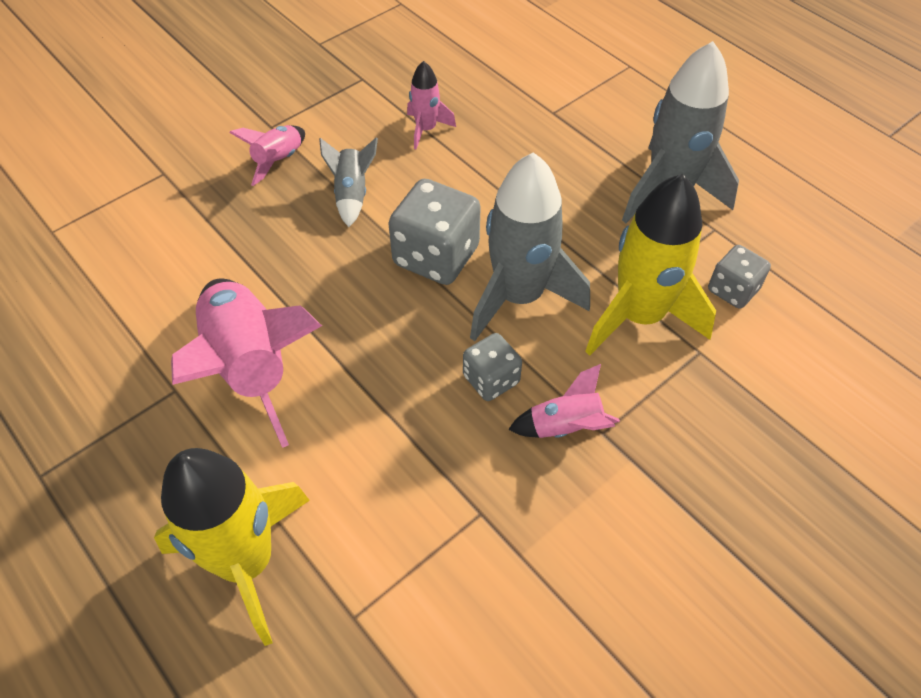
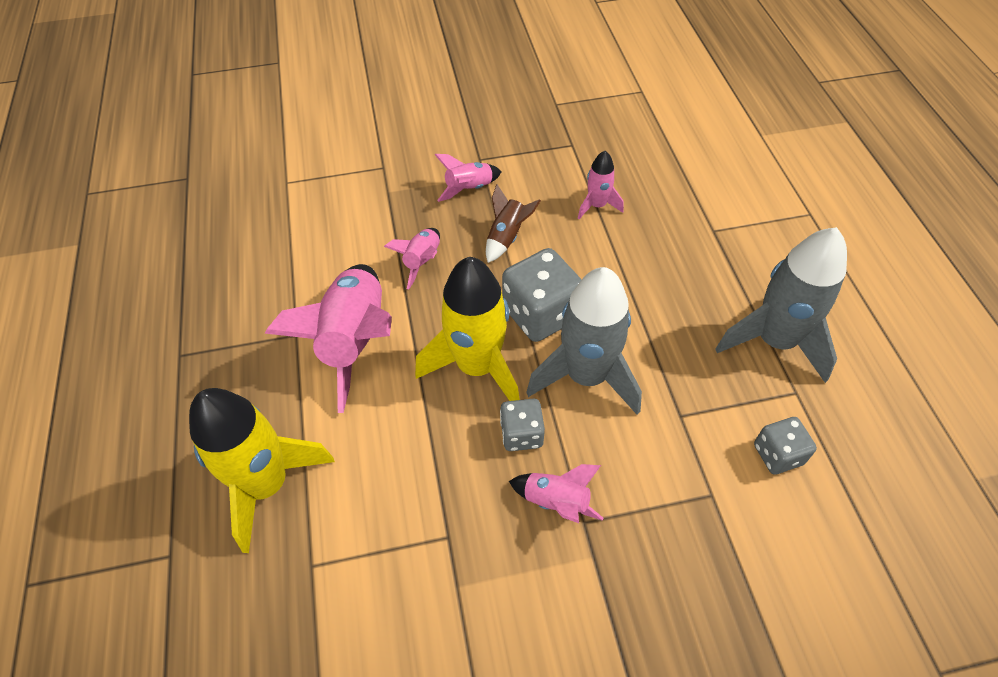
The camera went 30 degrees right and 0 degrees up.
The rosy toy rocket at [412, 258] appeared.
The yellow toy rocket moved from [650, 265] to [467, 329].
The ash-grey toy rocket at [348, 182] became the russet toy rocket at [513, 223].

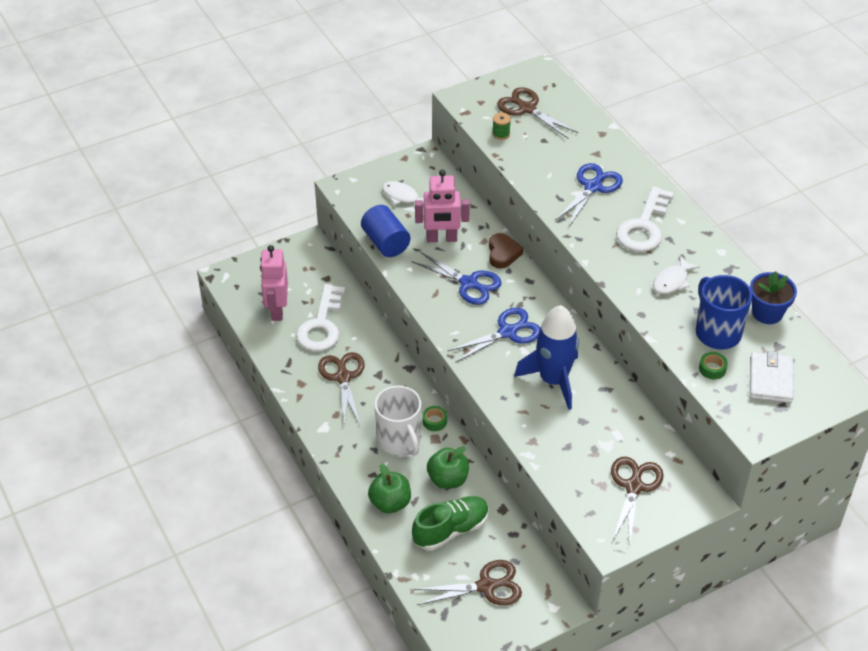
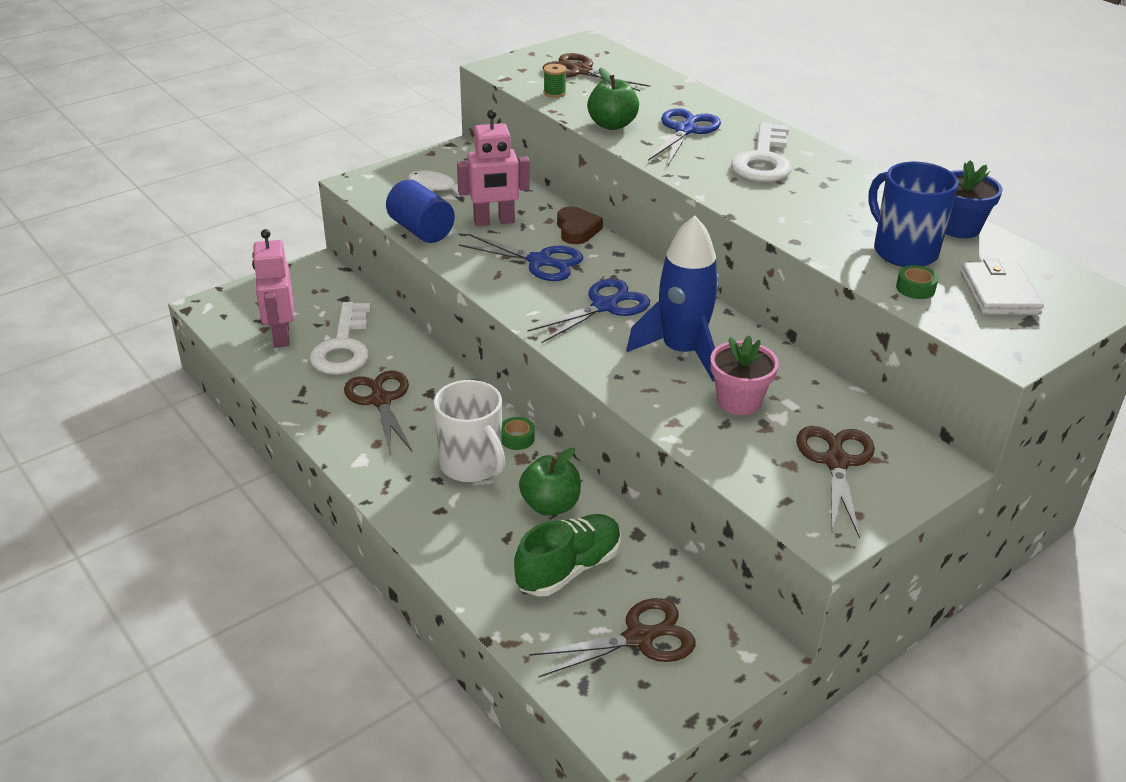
The camera went 10 degrees left and 10 degrees down.
The snow-white toy fish at [676, 274] disappeared.
The rosy potted plant at [744, 375] appeared.
The emerald apple fruit moved from [389, 488] to [613, 99].

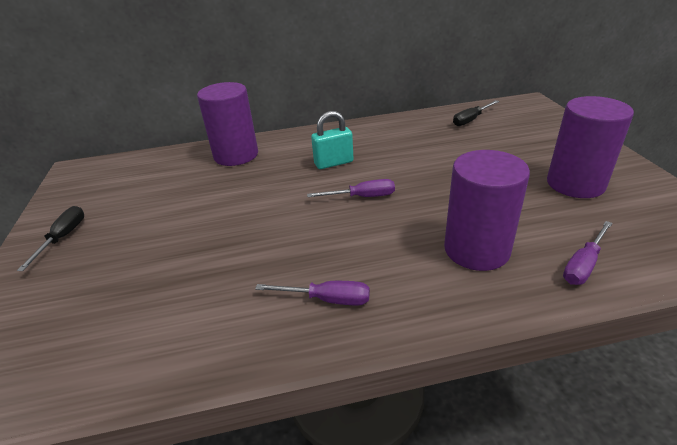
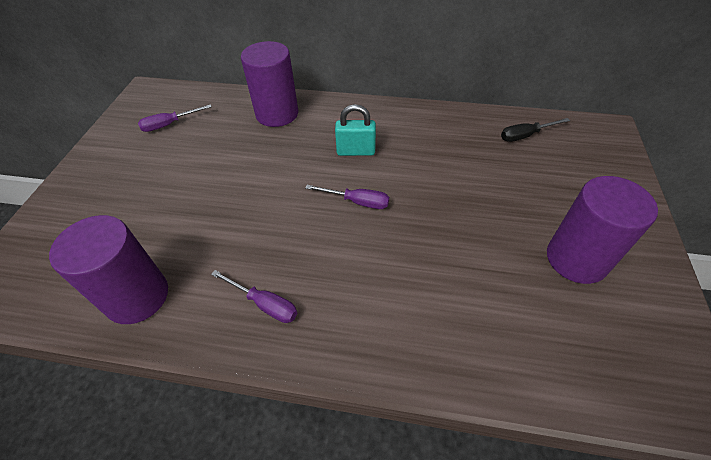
The camera went 20 degrees right and 15 degrees up.
The jet-black hand screwdriver at [50, 238] disappeared.
The purple cylinder shape moved from [487, 210] to [108, 269].
The purple hand screwdriver moved from [588, 253] to [175, 118].

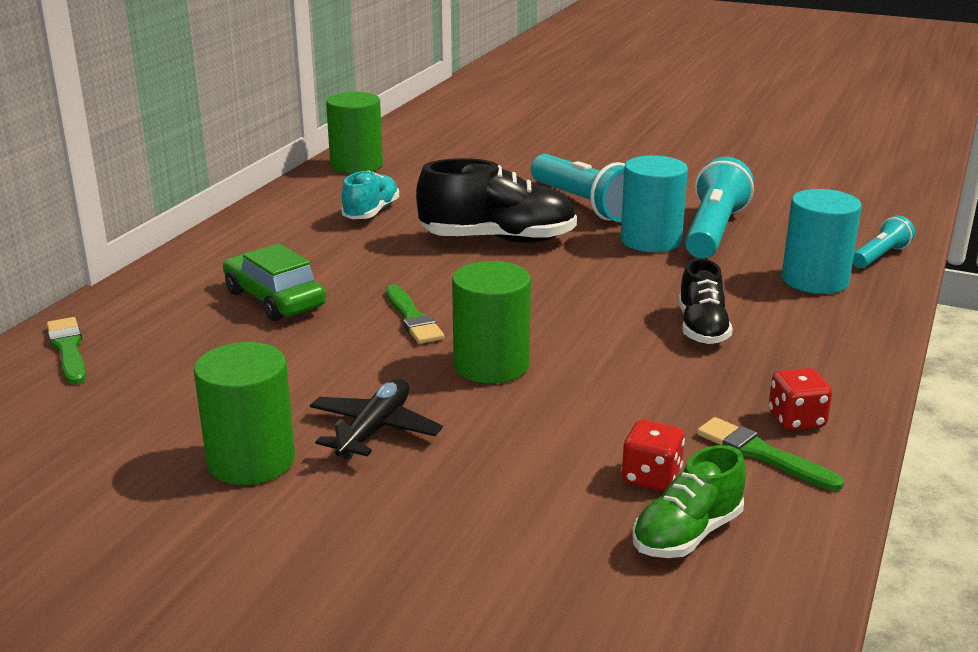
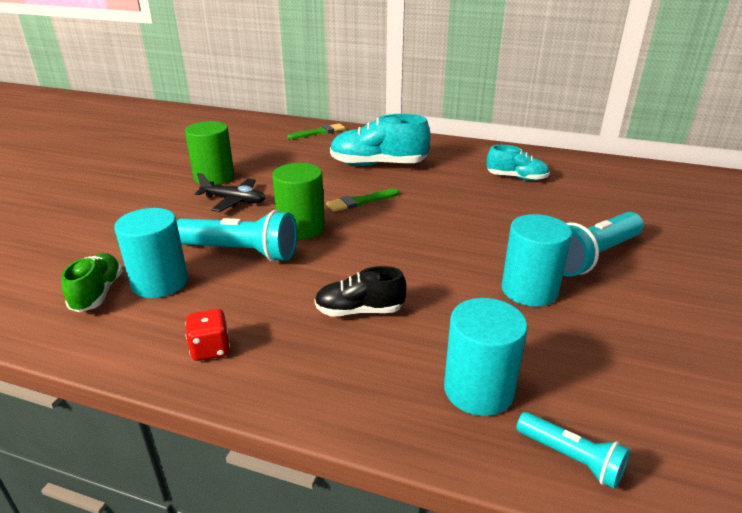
The camera went 85 degrees right and 5 degrees up.
The emerald cylinder shape at [354, 133] disappeared.
The jet-black sneaker at [496, 200] disappeared.
The emerald paintbrush at [770, 454] disappeared.
The aqua torch moved from [719, 208] to [237, 236].
The emerald automobile at [274, 282] was replaced by the aqua sneaker at [380, 140].
The crimson dice at [653, 455] was replaced by the aqua cylinder shape at [151, 253].
The emerald sneaker at [689, 501] turned 45 degrees clockwise.

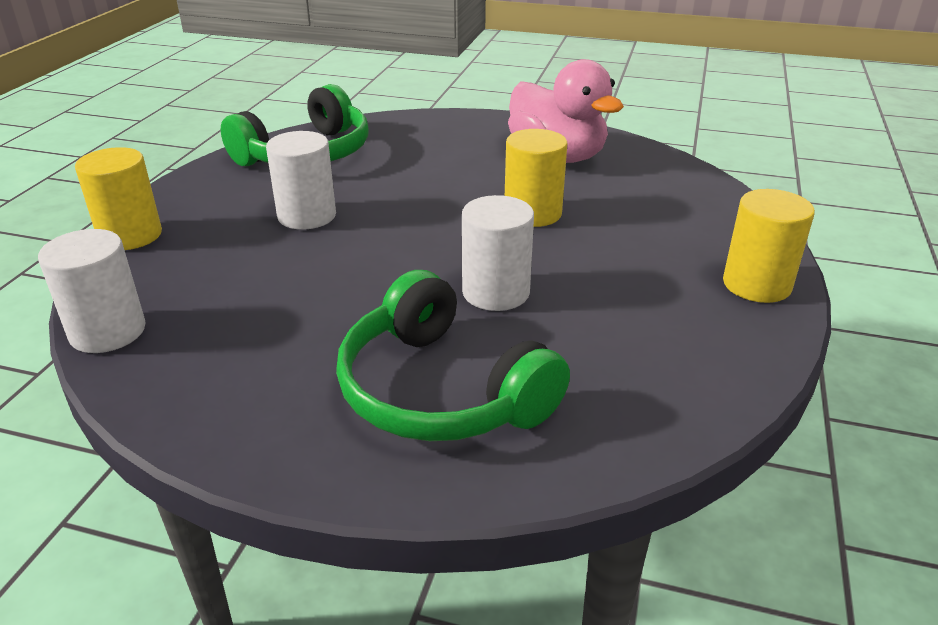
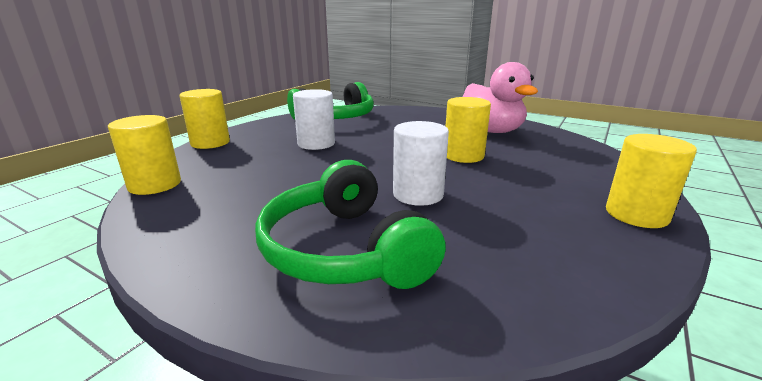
The camera went 15 degrees right and 10 degrees down.
The snow-white cylinder shape at [92, 291] became the yellow cylinder shape at [144, 155].

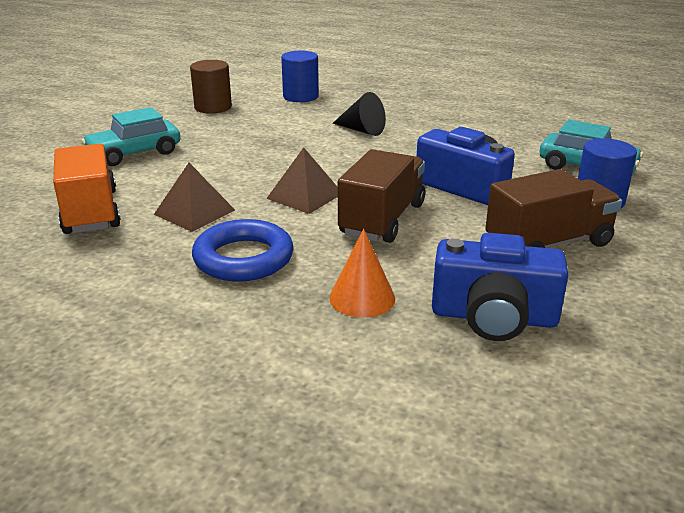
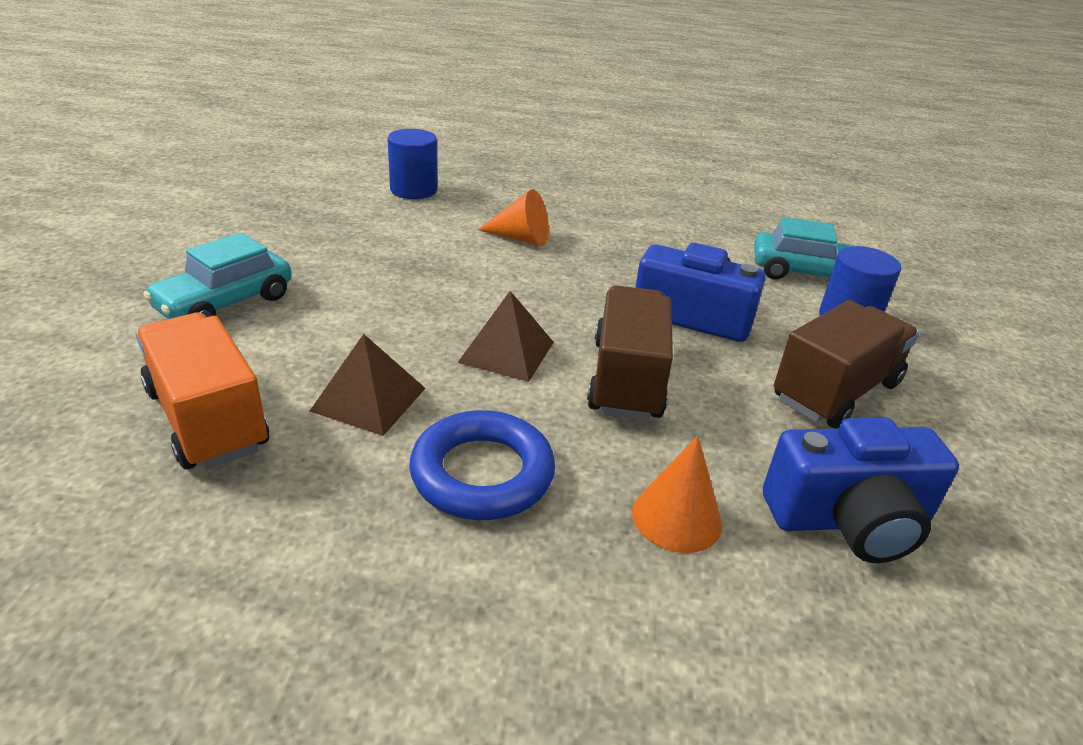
The camera went 20 degrees left and 5 degrees up.
The russet cylinder shape at [211, 87] disappeared.
The jet-black cone shape at [359, 114] became the bright orange cone shape at [513, 217].

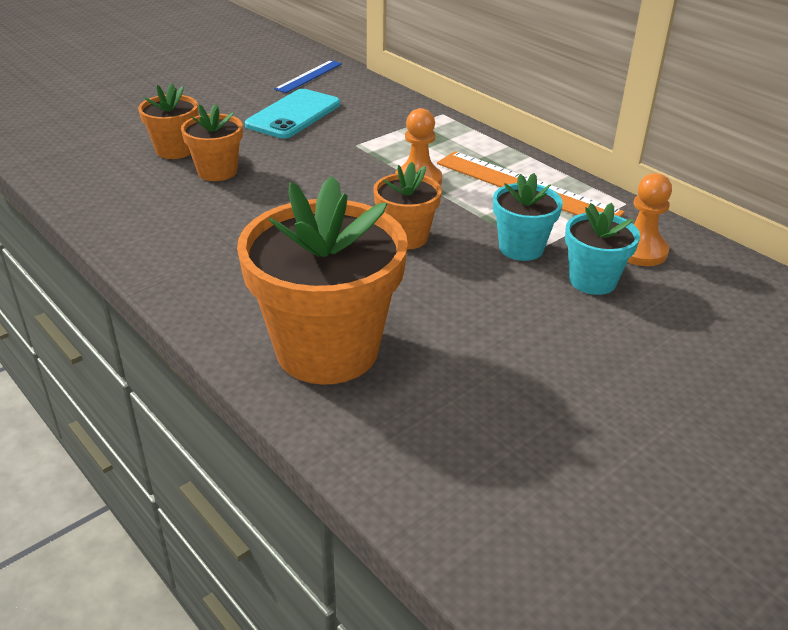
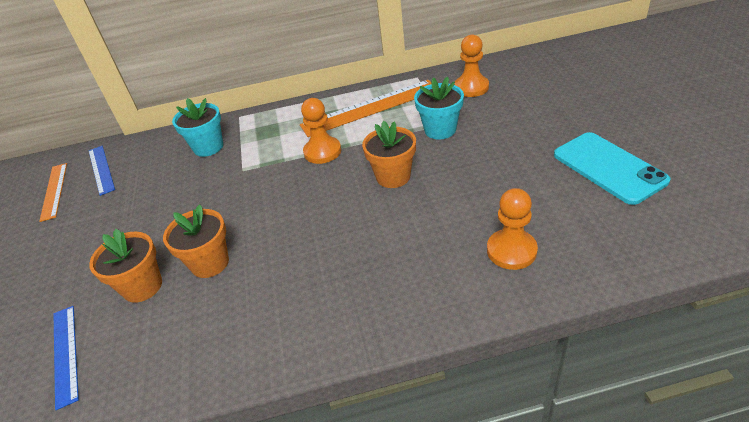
The camera went 55 degrees left and 5 degrees up.
The bright orange measuring stick at [53, 192] appeared.
The cobalt measuring stick at [66, 358] appeared.
The aqua phone moved from [292, 114] to [612, 168].
The aqua potted plant moved from [602, 249] to [197, 127].
The bright orange potted plant at [322, 280] was replaced by the bright orange game pawn at [512, 229].

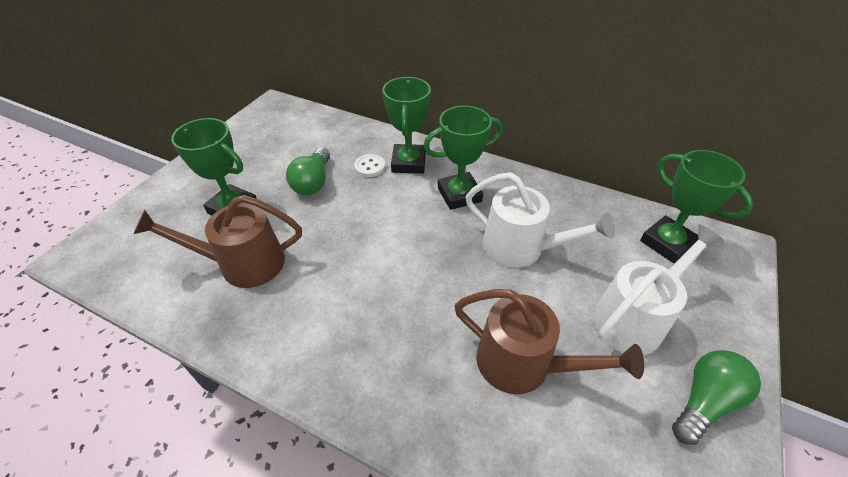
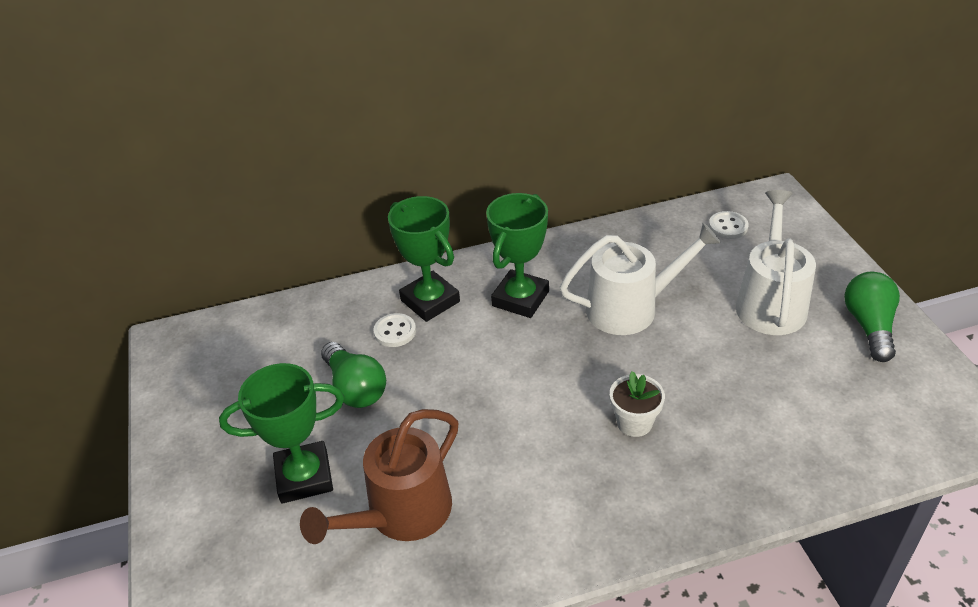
The camera went 40 degrees left and 5 degrees down.
The russet sprinkling can at [549, 341] disappeared.
The snow-white potted plant at [637, 404] appeared.
The emerald prize cup at [696, 206] was replaced by the snow-white shirt button at [729, 225].

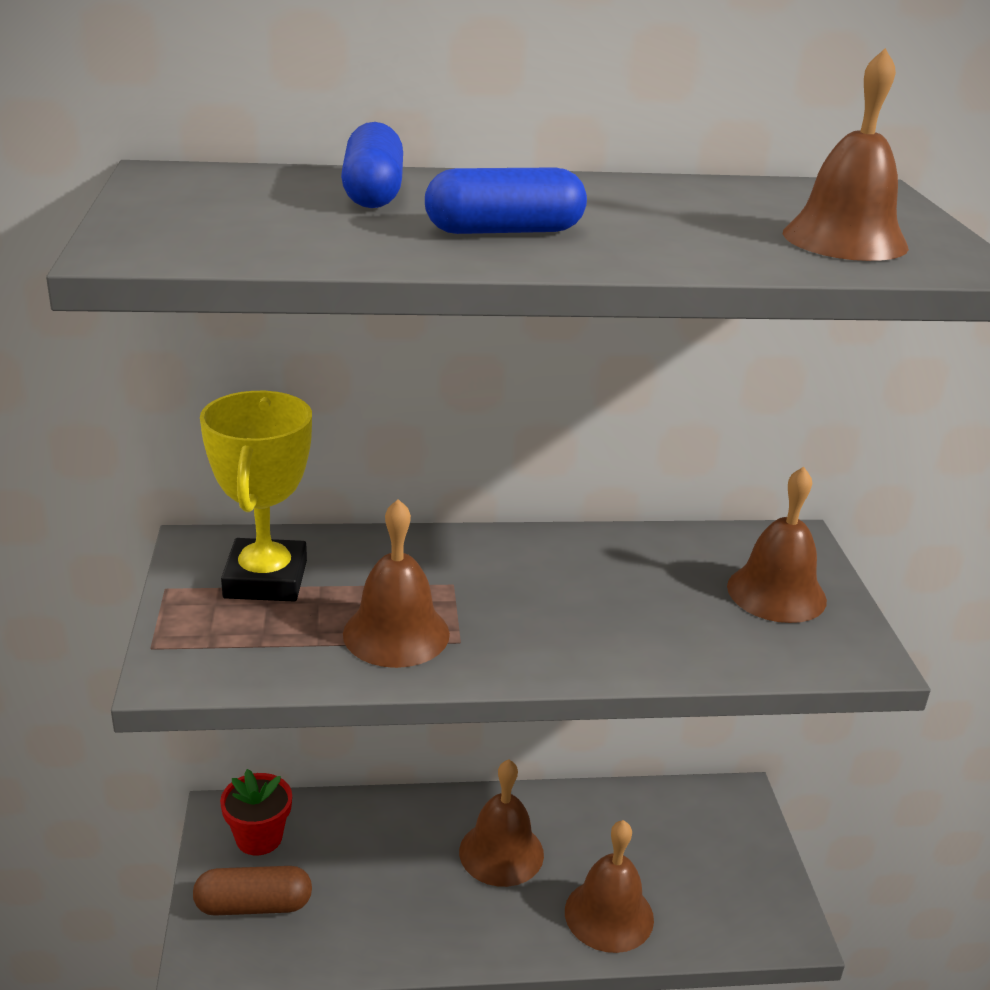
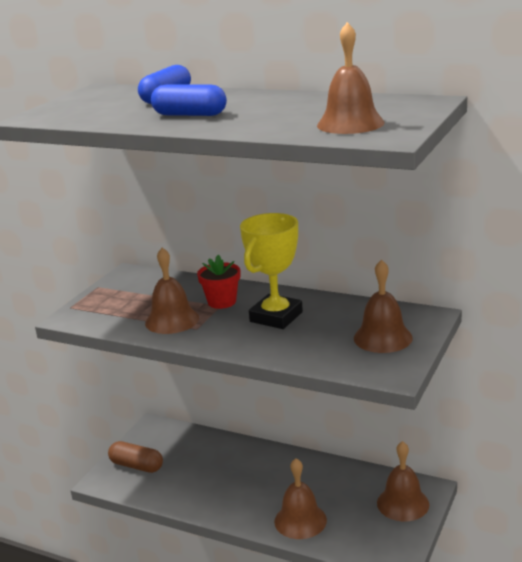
The camera went 35 degrees right and 5 degrees down.
The yellow prize cup moved from [256, 496] to [271, 271].
The crimson potted plant moved from [256, 812] to [218, 282].
The russet bell moved from [501, 823] to [403, 481].

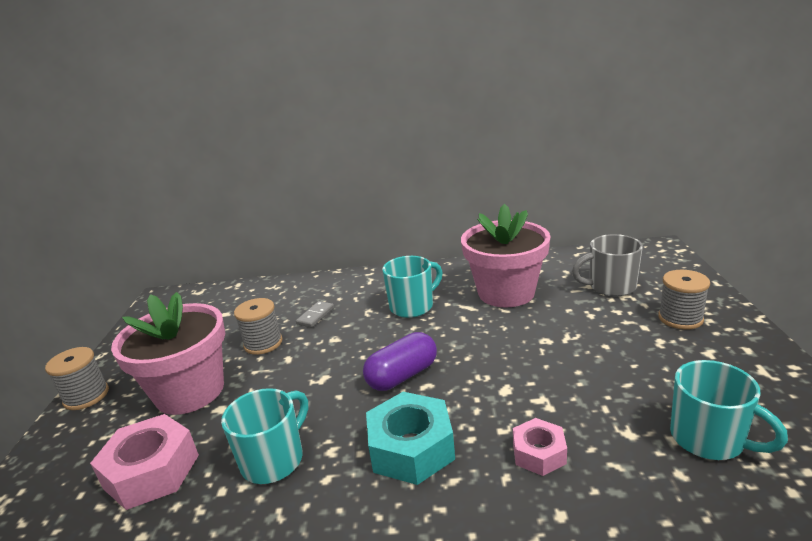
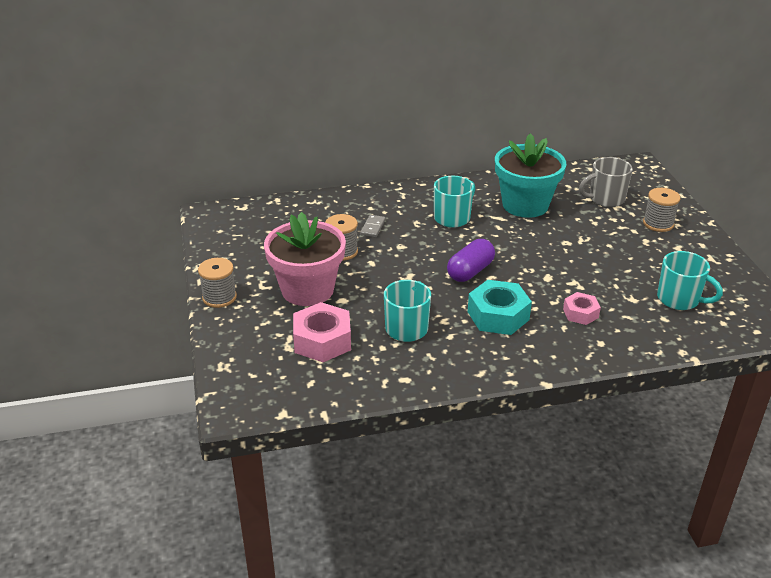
The camera went 15 degrees left and 10 degrees up.
The rosy potted plant at [506, 255] became the aqua potted plant at [531, 175].

